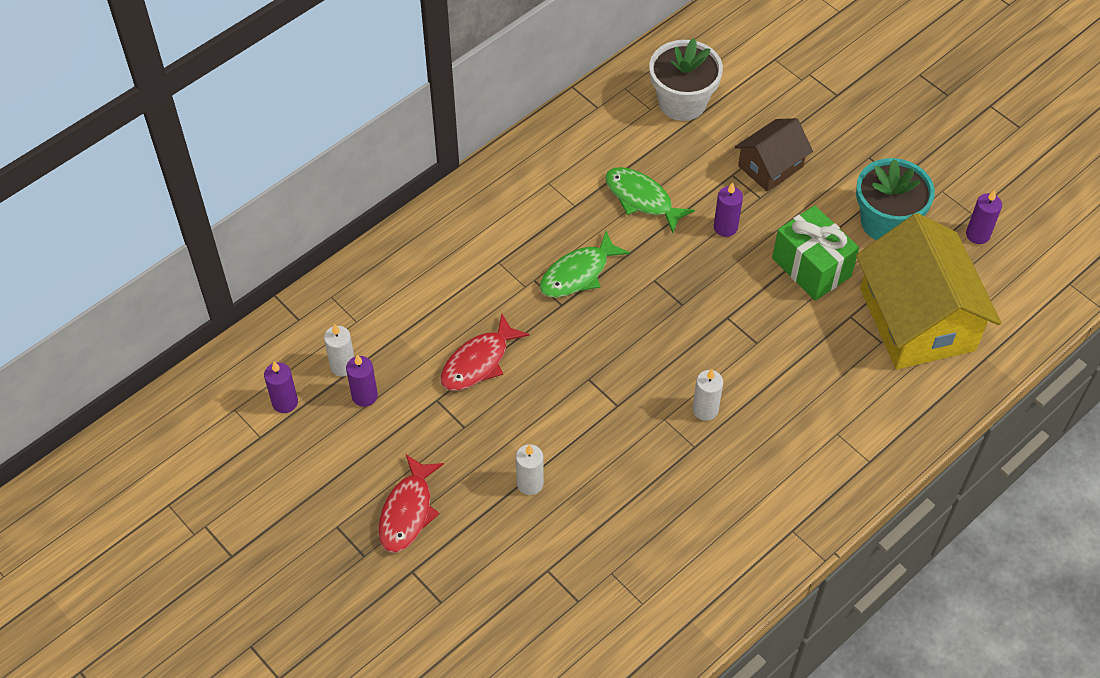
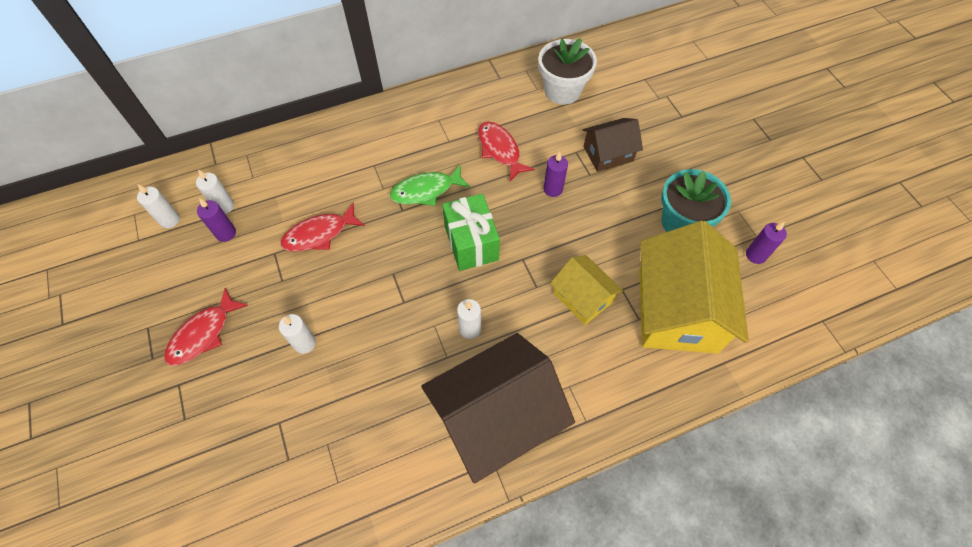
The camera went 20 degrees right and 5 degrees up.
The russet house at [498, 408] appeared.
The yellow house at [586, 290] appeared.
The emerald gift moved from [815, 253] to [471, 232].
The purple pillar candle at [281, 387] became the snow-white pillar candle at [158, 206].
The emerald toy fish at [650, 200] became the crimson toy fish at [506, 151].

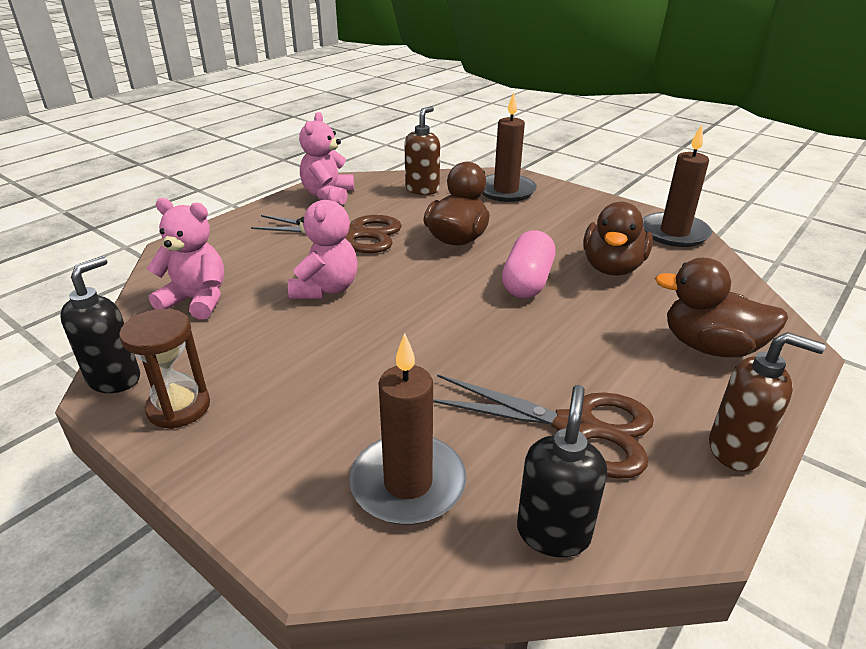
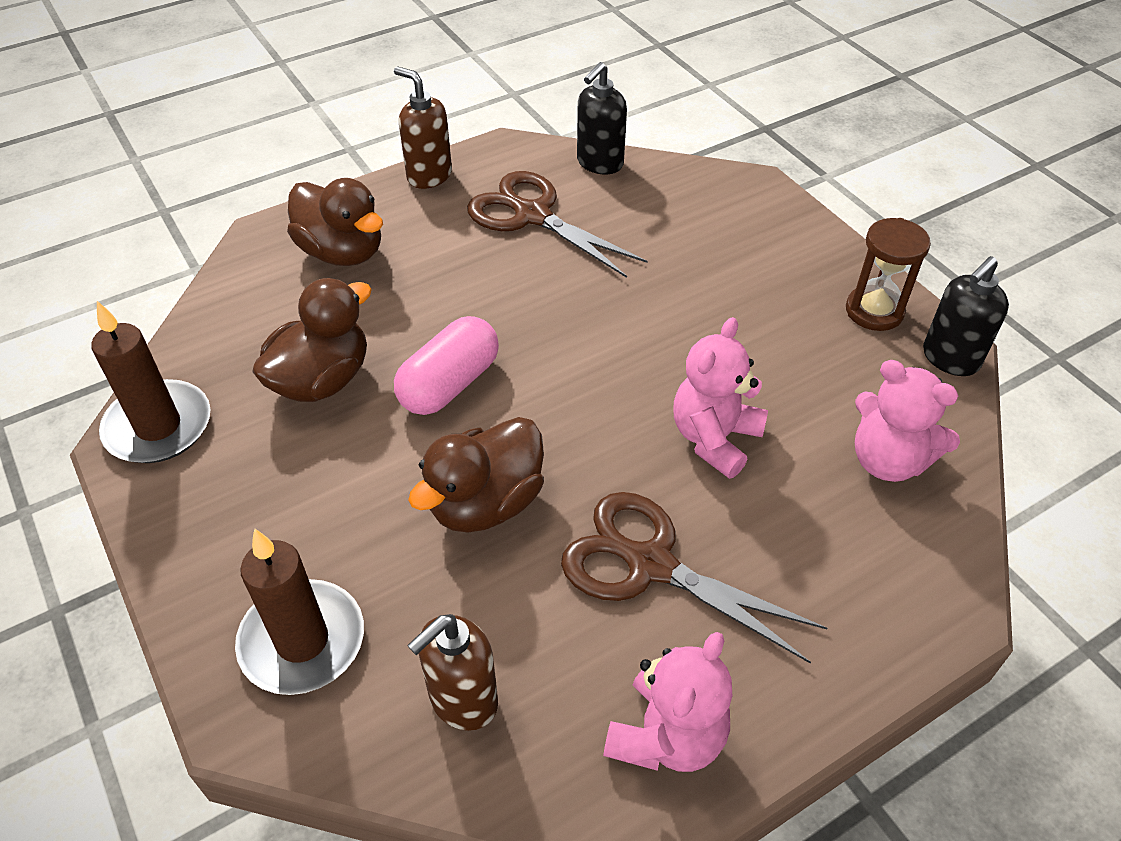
The camera went 160 degrees left and 15 degrees up.
The russet pillar candle at [408, 429] disappeared.

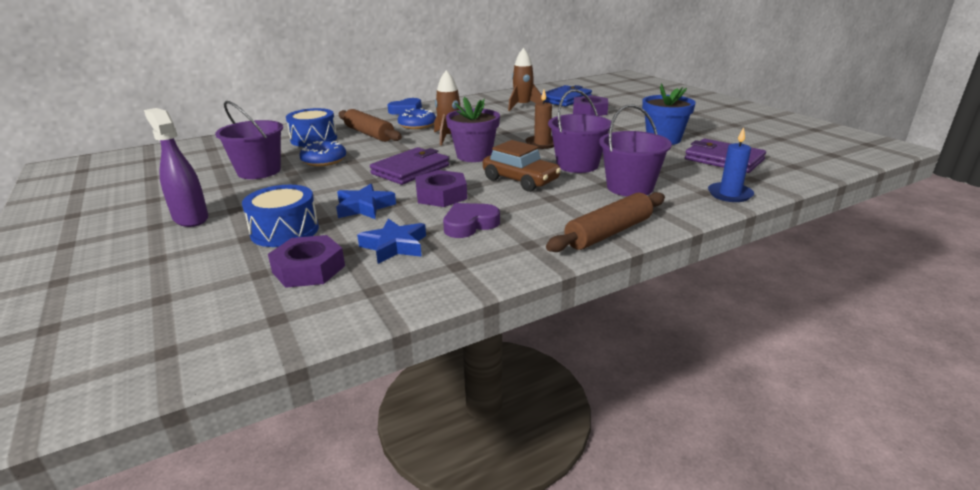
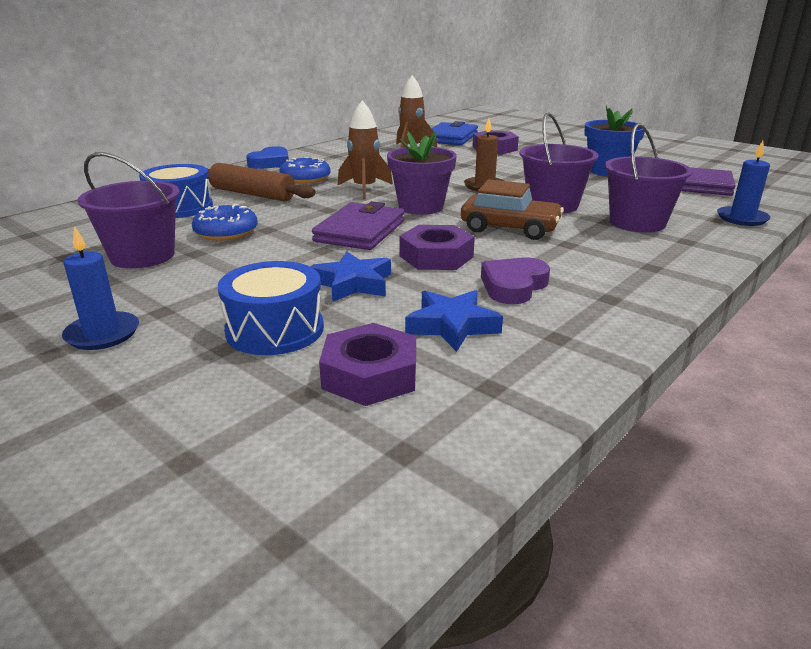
The camera went 20 degrees left and 0 degrees up.
The russet rolling pin at [605, 222] disappeared.
The purple spray cleaner at [176, 167] was replaced by the cobalt pillar candle at [100, 288].

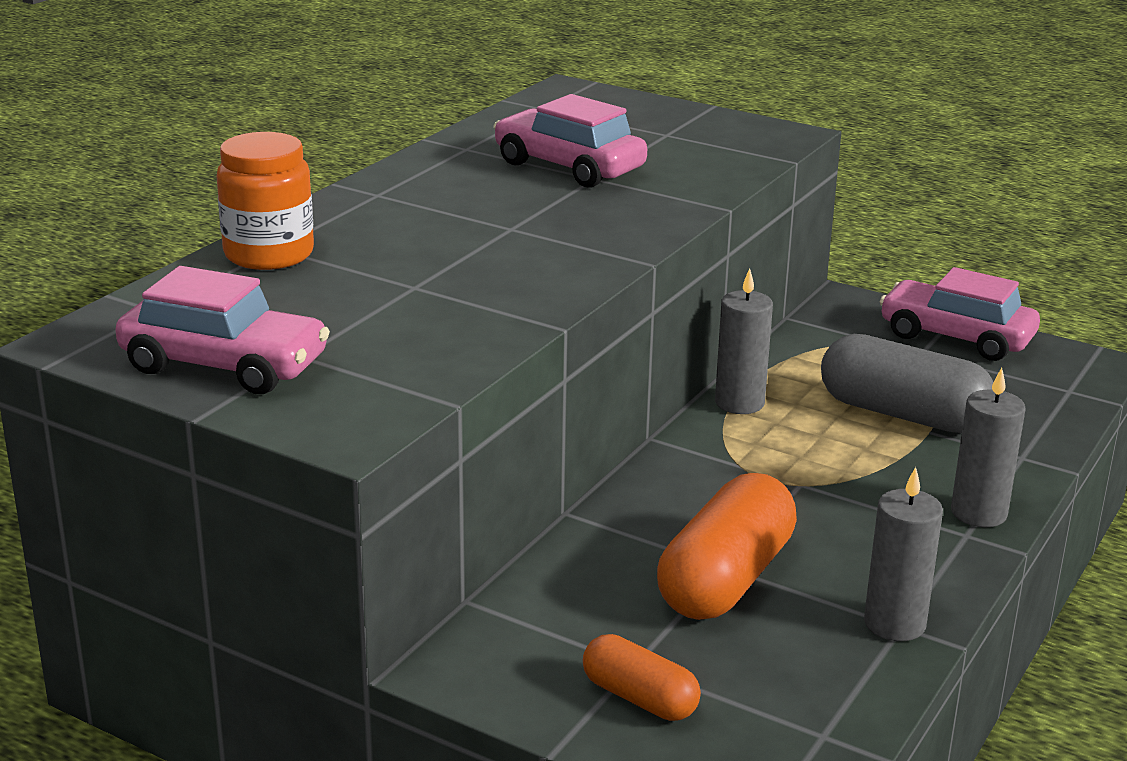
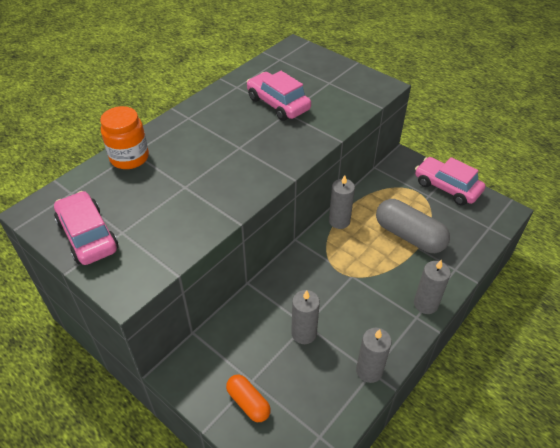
The camera went 10 degrees right and 20 degrees up.
The bright orange pill at [727, 546] was replaced by the ash-grey pillar candle at [305, 317].
The rosy automobile at [222, 330] turned 150 degrees counterclockwise.

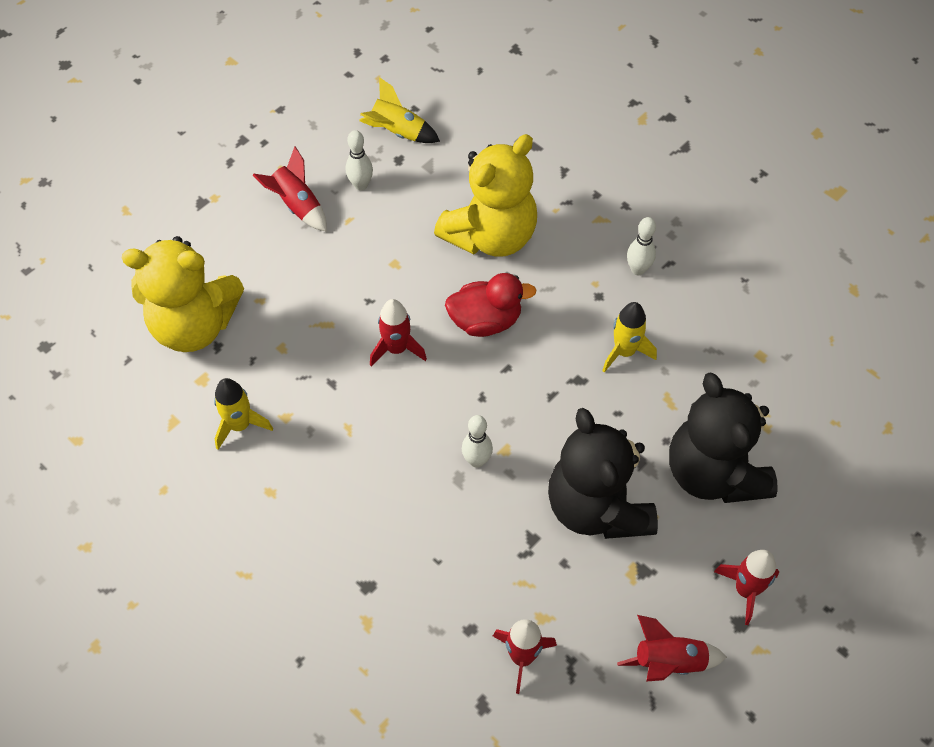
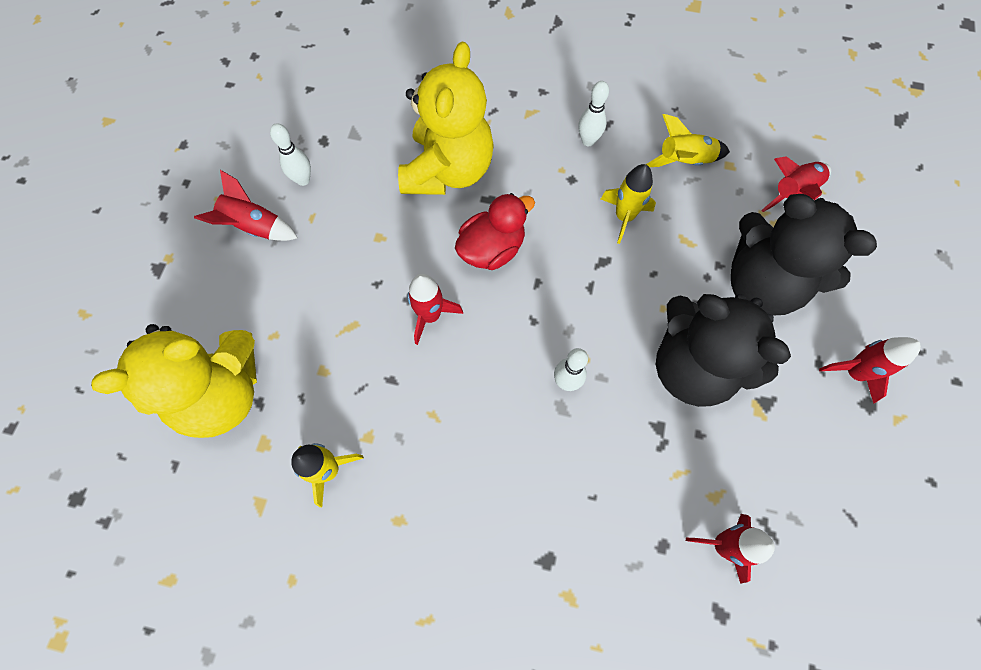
The camera went 30 degrees left and 10 degrees up.
The yellow toy rocket moved from [399, 110] to [688, 140].
The crimson toy rocket moved from [672, 648] to [796, 184].

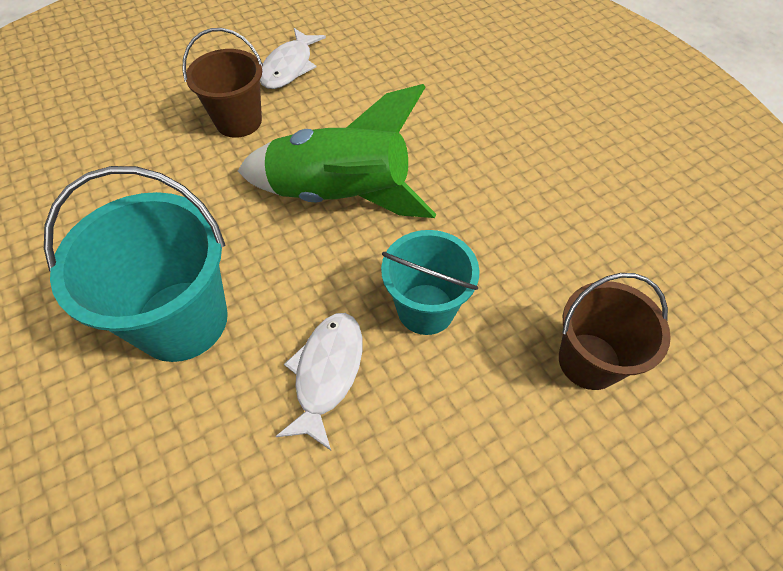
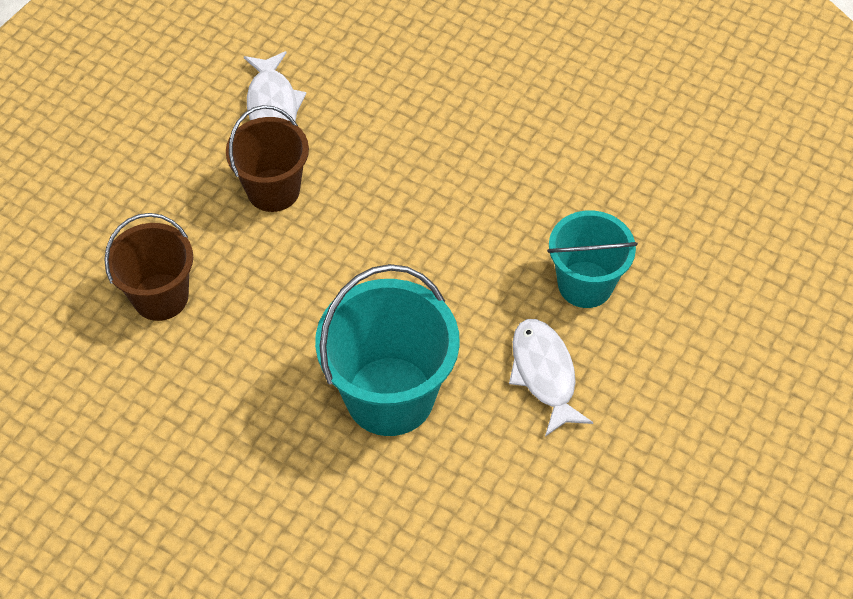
The camera went 30 degrees left and 0 degrees up.
The emerald toy rocket at [337, 151] disappeared.
The russet pail moved from [615, 331] to [148, 267].

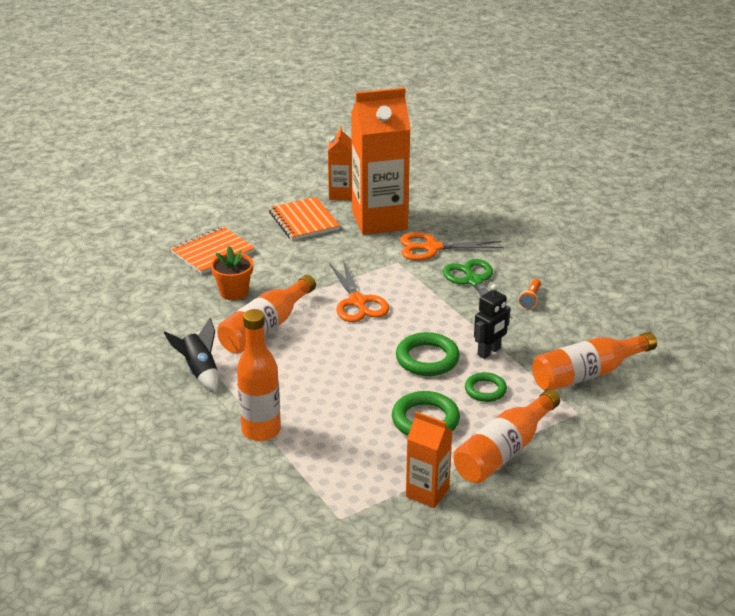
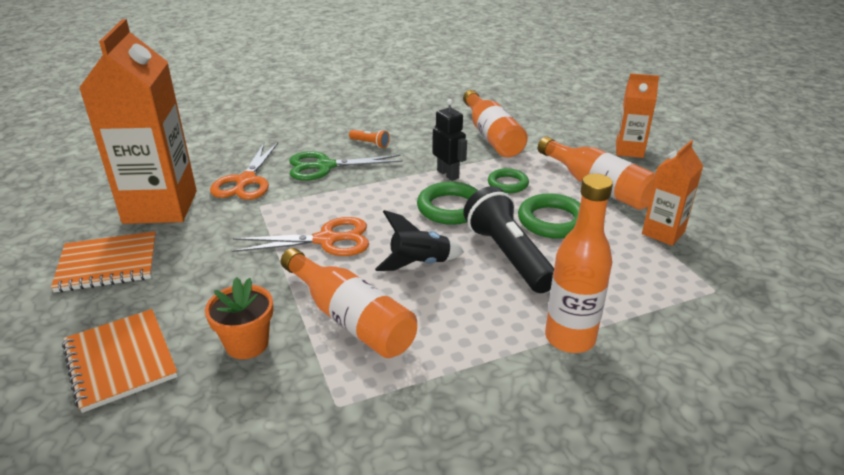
The camera went 80 degrees left and 0 degrees up.
The jet-black torch at [509, 239] appeared.
The jet-black toy rocket moved from [191, 355] to [419, 240].
The bright orange milk carton moved from [340, 163] to [637, 115].

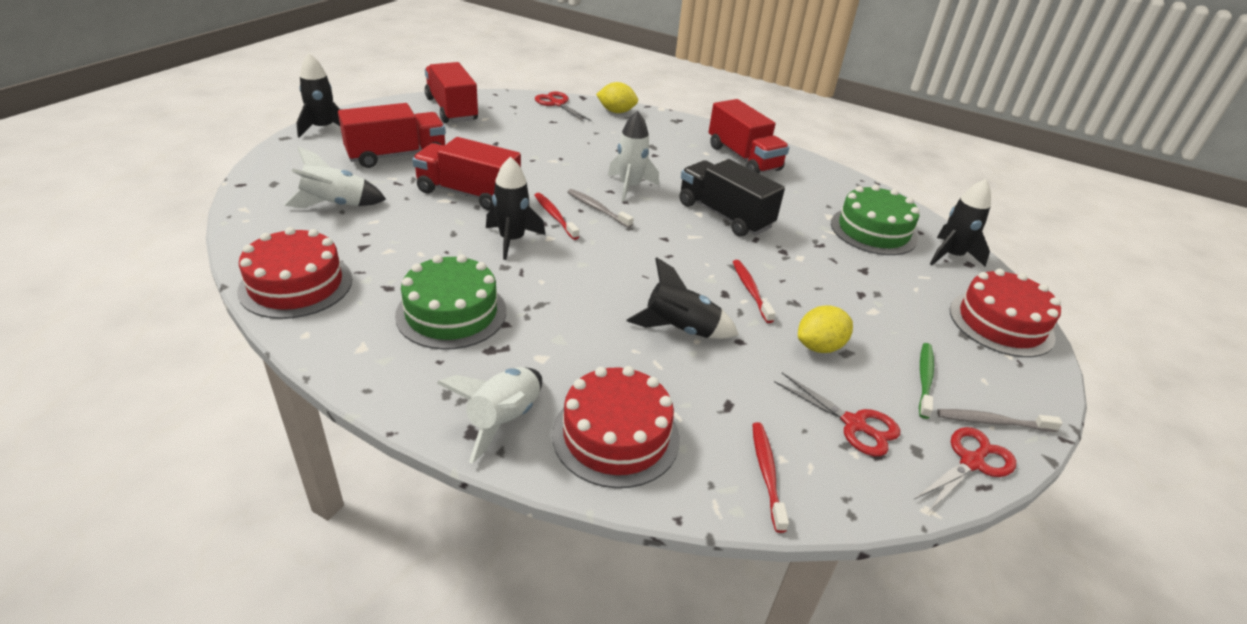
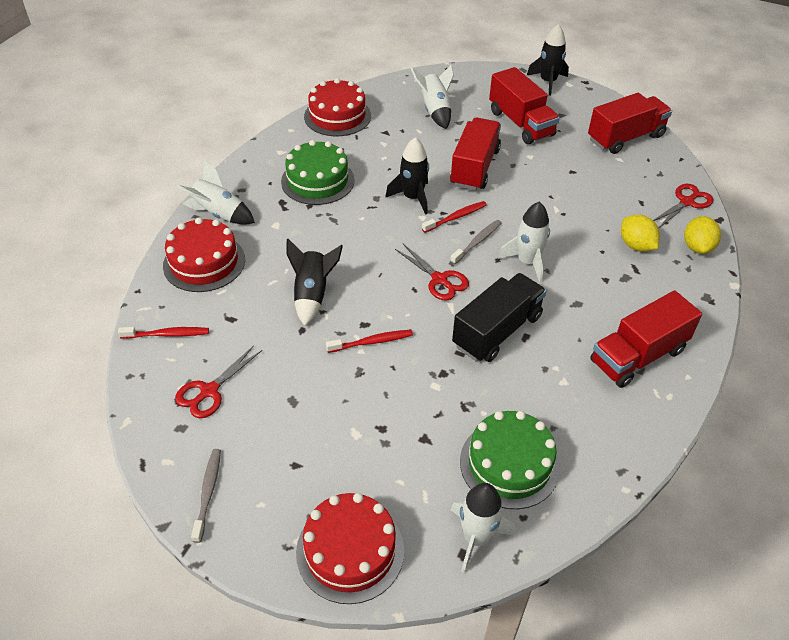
The camera went 90 degrees right and 10 degrees up.
The emerald dental brush at [926, 381] disappeared.
The yellow lemon moved from [825, 329] to [640, 233].
The crimson pair of scissors moved from [964, 470] to [432, 272].
The jet-black toy rocket at [960, 223] became the snow-white toy rocket at [482, 528].

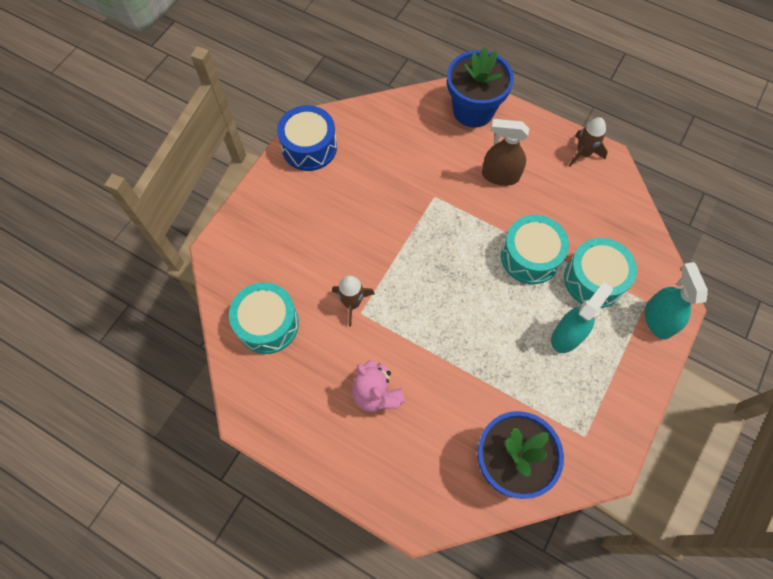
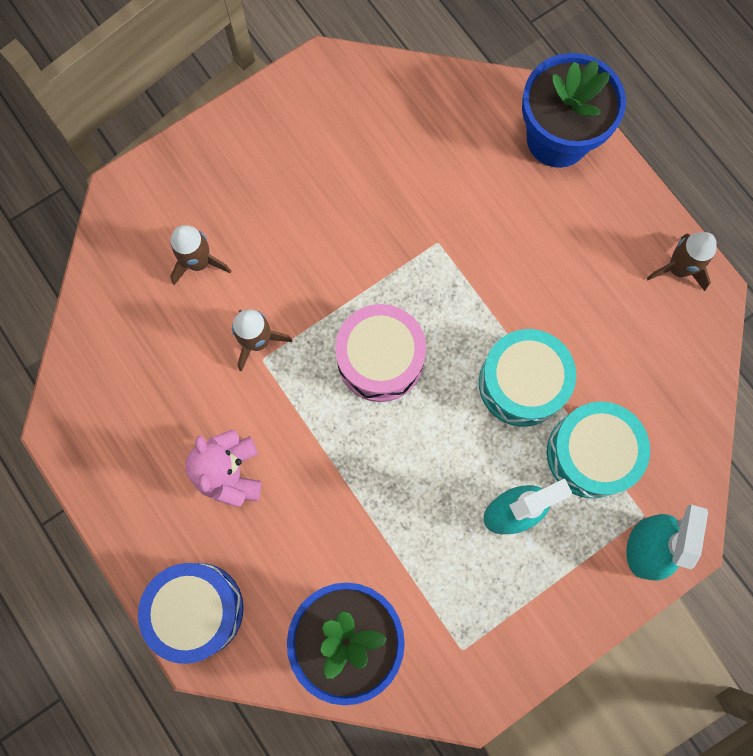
The camera went 25 degrees right and 10 degrees up.
The aqua drum at [264, 318] disappeared.
The russet spray cleaner at [505, 152] disappeared.
The russet toy rocket at [200, 255] appeared.
The rosy drum at [380, 353] appeared.
The cobalt drum moved from [307, 138] to [191, 613].

